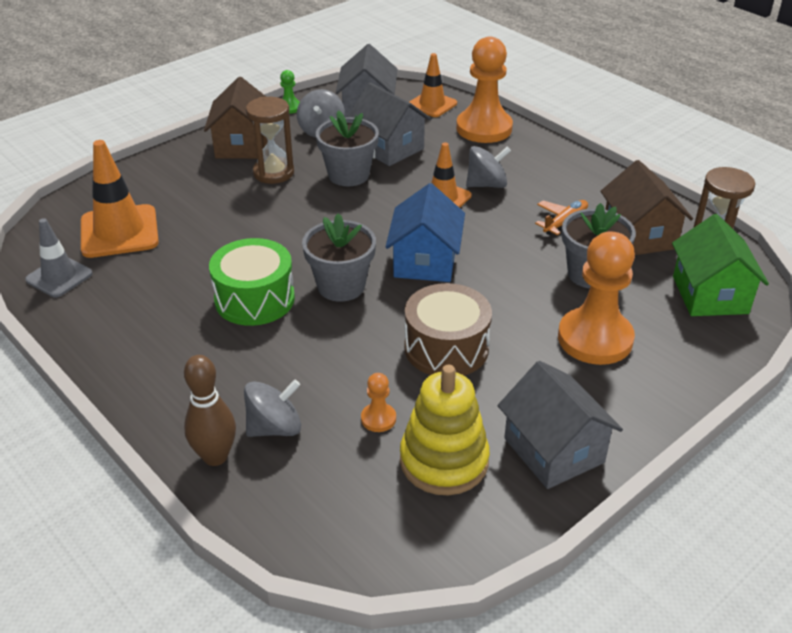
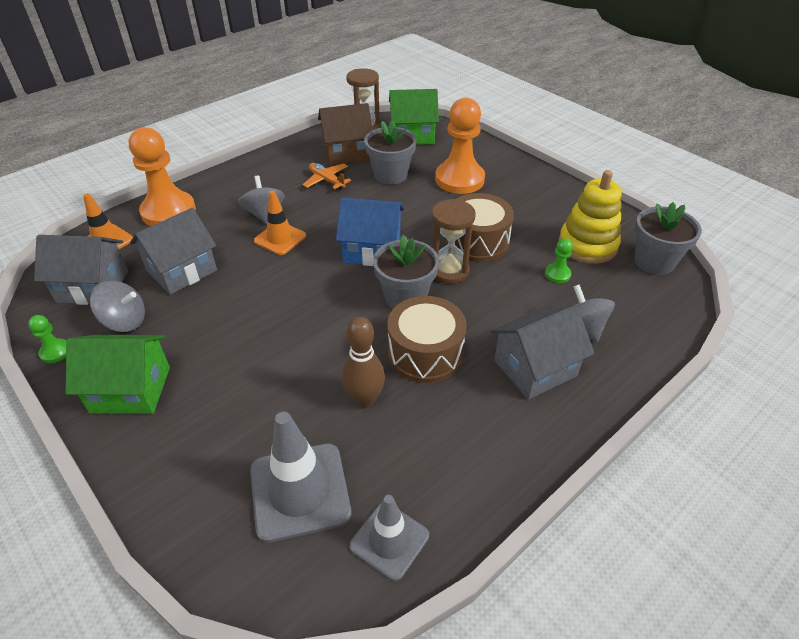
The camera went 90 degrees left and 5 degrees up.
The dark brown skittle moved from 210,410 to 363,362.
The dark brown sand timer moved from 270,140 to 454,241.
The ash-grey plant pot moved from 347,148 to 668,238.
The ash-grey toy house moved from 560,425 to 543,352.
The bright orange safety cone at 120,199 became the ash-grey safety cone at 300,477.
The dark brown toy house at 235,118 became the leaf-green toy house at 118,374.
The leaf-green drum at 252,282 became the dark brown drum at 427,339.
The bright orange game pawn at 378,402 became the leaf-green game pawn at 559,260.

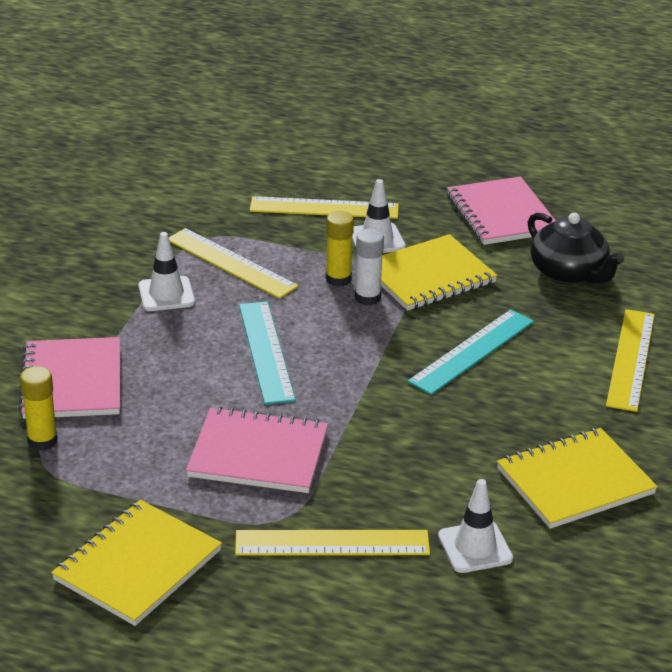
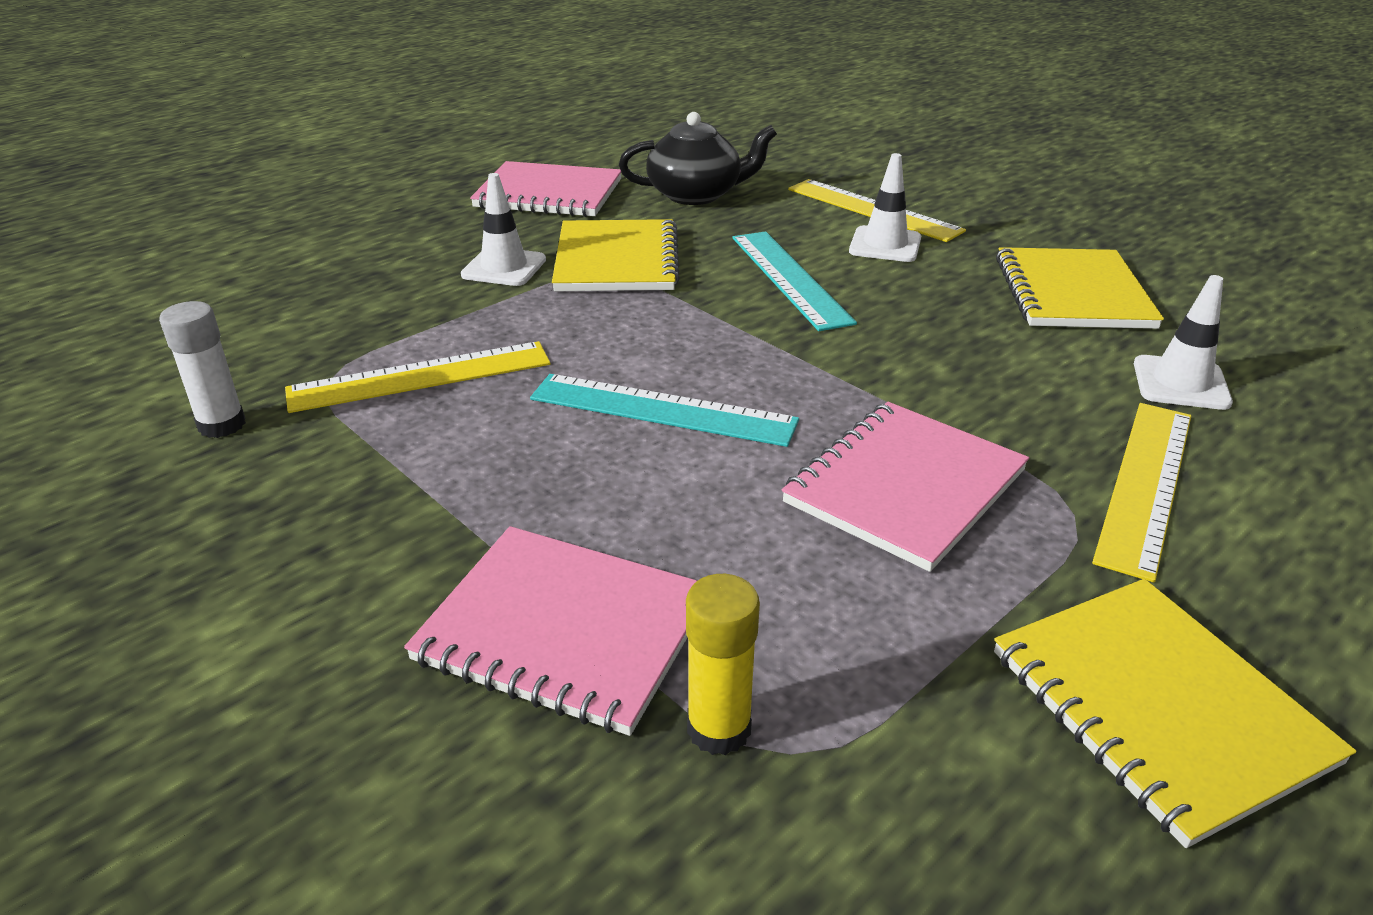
The camera went 60 degrees left and 0 degrees up.
The bright yellow ruler at 324,207 disappeared.
The bright yellow glue at 340,249 disappeared.
The pure white safety cone moved from 166,271 to 885,207.
The pure white glue moved from 369,267 to 202,369.

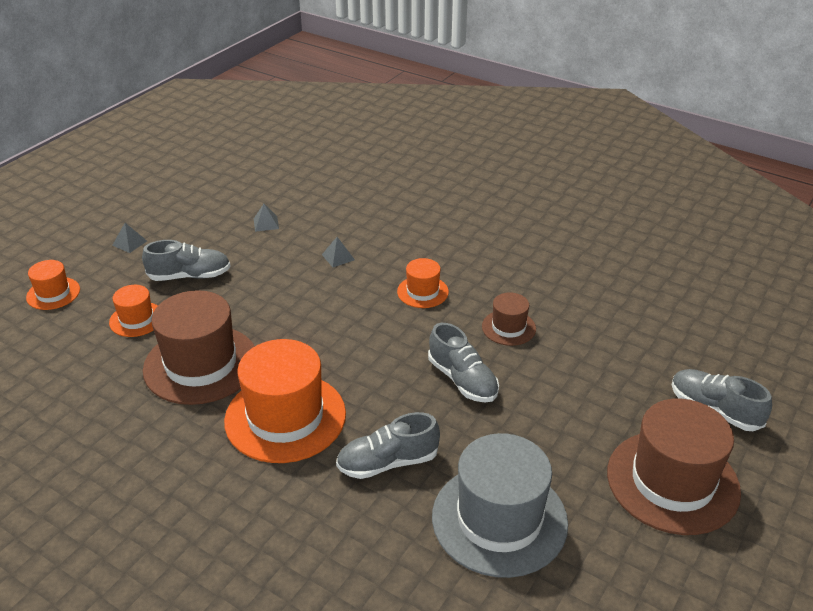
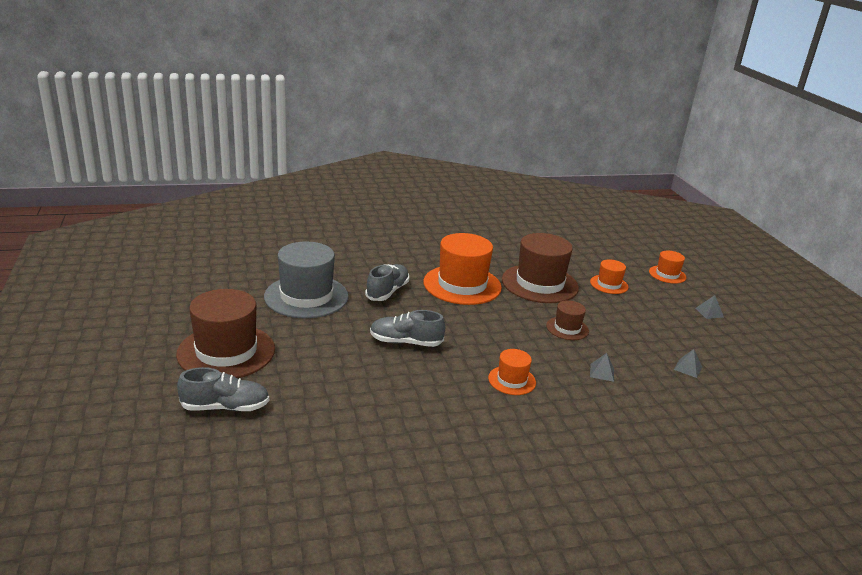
The camera went 130 degrees right and 10 degrees down.
The ash-grey lace-up shoe at 186,260 disappeared.
The dark brown tall hat moved from 509,319 to 567,320.

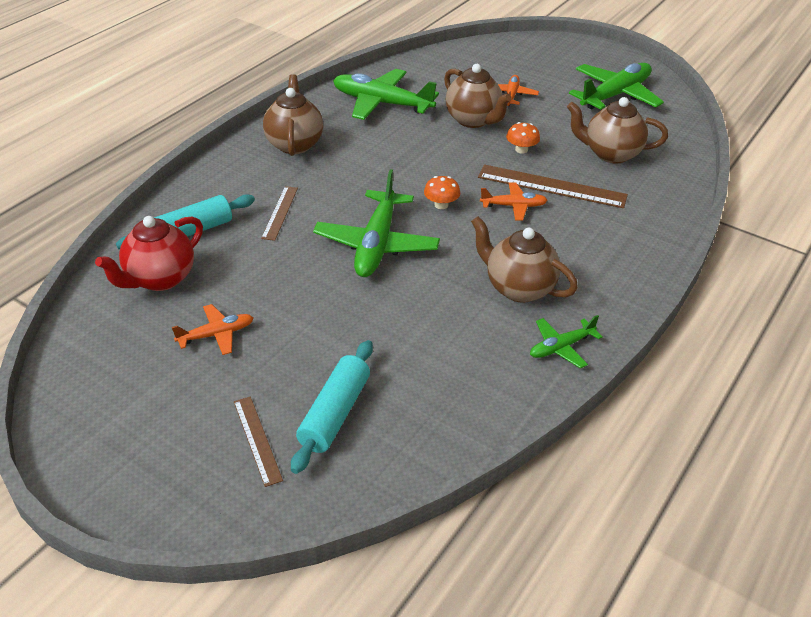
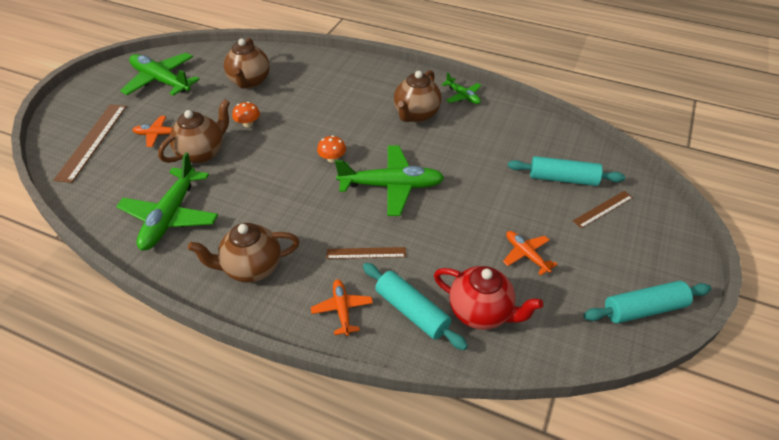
The camera went 100 degrees left and 5 degrees up.
The turquoise dough roller at 648,302 appeared.
The dark brown ruler moved from 553,186 to 90,143.
The bright orange plane moved from 514,201 to 342,307.

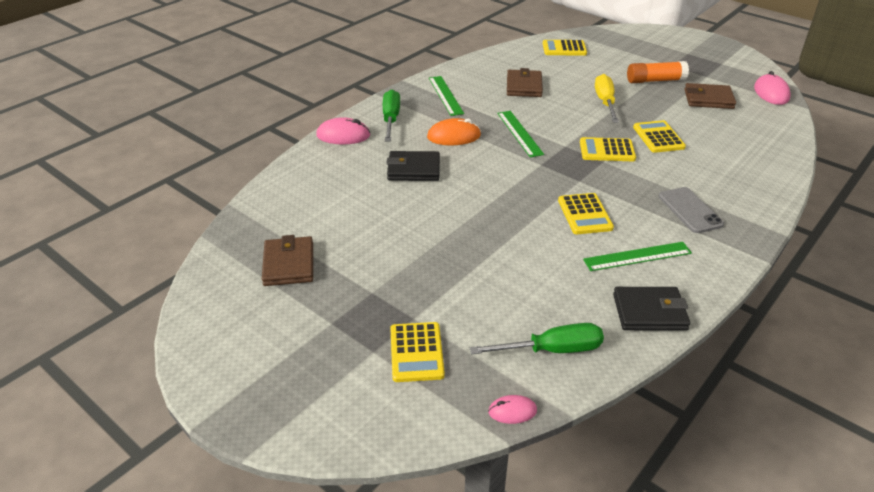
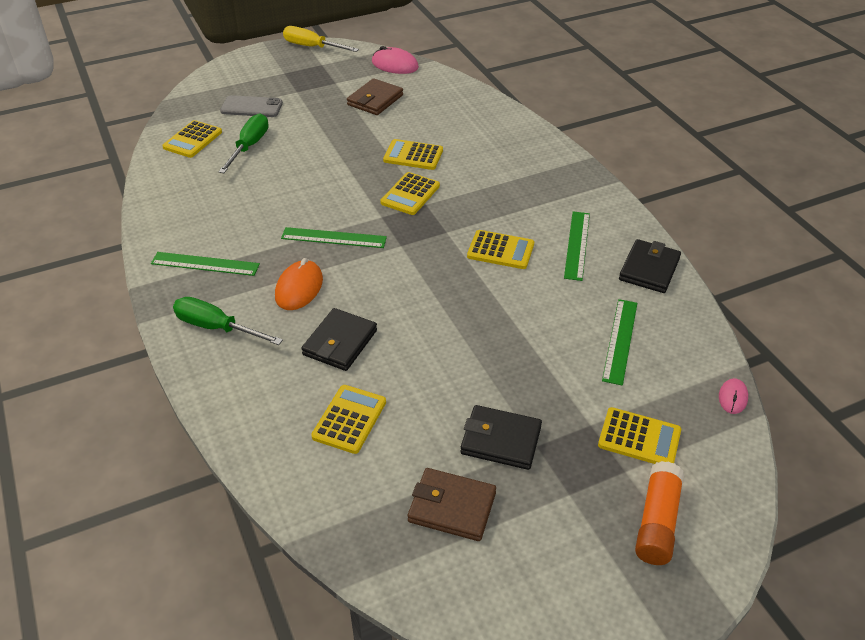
The camera went 65 degrees left and 5 degrees up.
The rose-pink PC mouse at 343,130 disappeared.
The dark brown wallet at 525,82 disappeared.
The bright yellow adding machine at 348,419 appeared.
The ebony wallet at 501,437 appeared.
The leaf-green ruler at 619,342 appeared.
The leaf-green screwdriver moved from 537,338 to 243,143.
The bright yellow screwdriver moved from 607,98 to 321,39.
The bright orange glue moved from 658,72 to 659,513.
The ash-grey phone moved from 691,210 to 251,106.

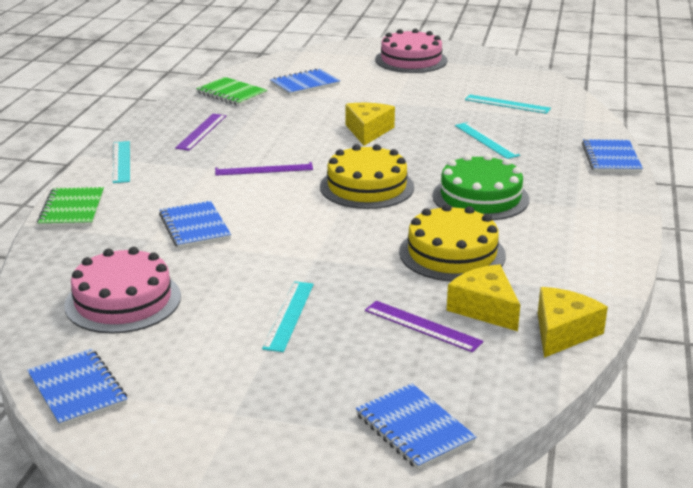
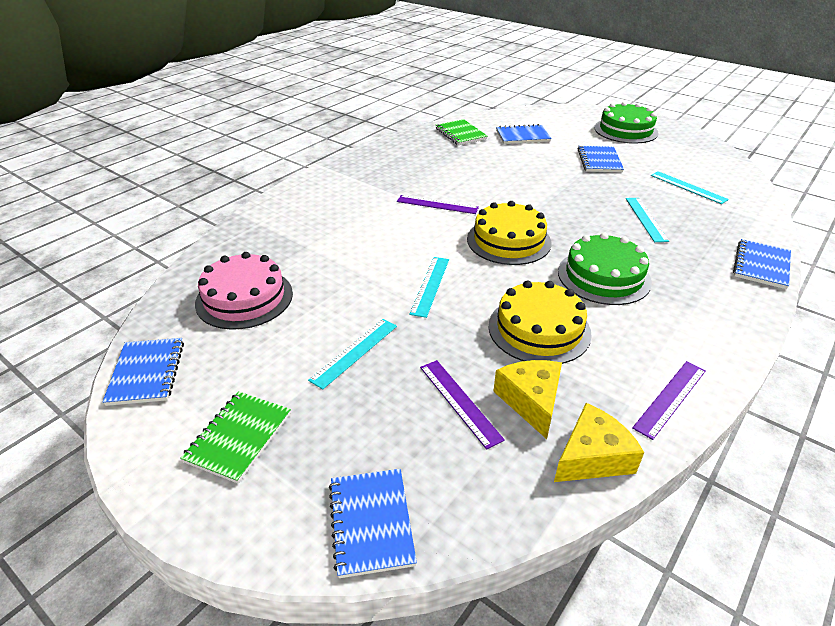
The camera went 25 degrees right and 10 degrees up.
The bright yellow piece of cheese at 370,124 disappeared.
The leaf-green exercise book moved from 70,207 to 235,437.
The turquoise ruler moved from 121,162 to 429,287.
The blue exercise book moved from 195,225 to 601,159.
The royal purple ruler moved from 201,132 to 669,400.
The rose-pink cake at 411,51 became the leaf-green cake at 626,123.

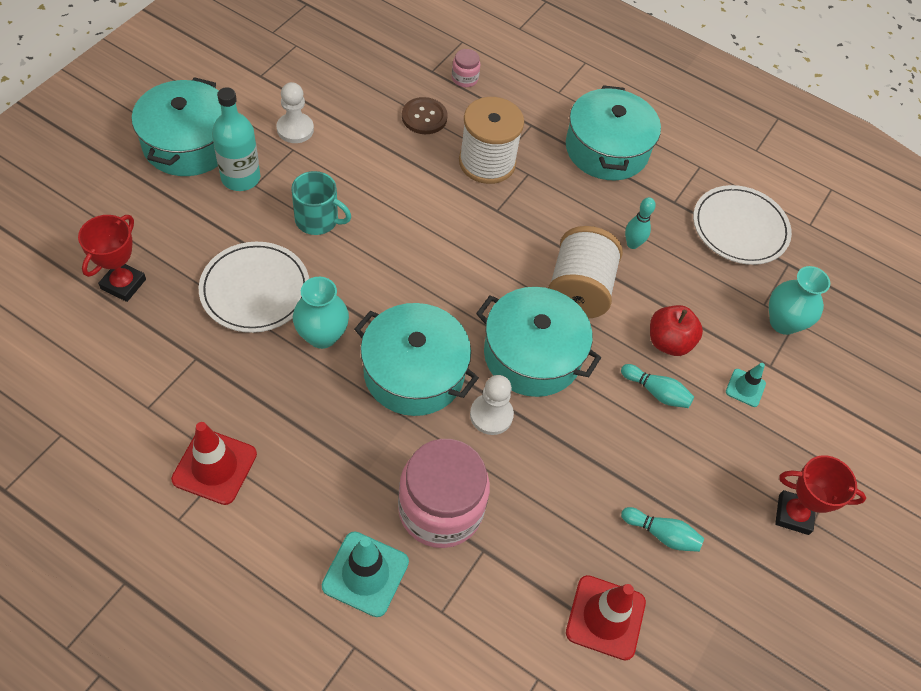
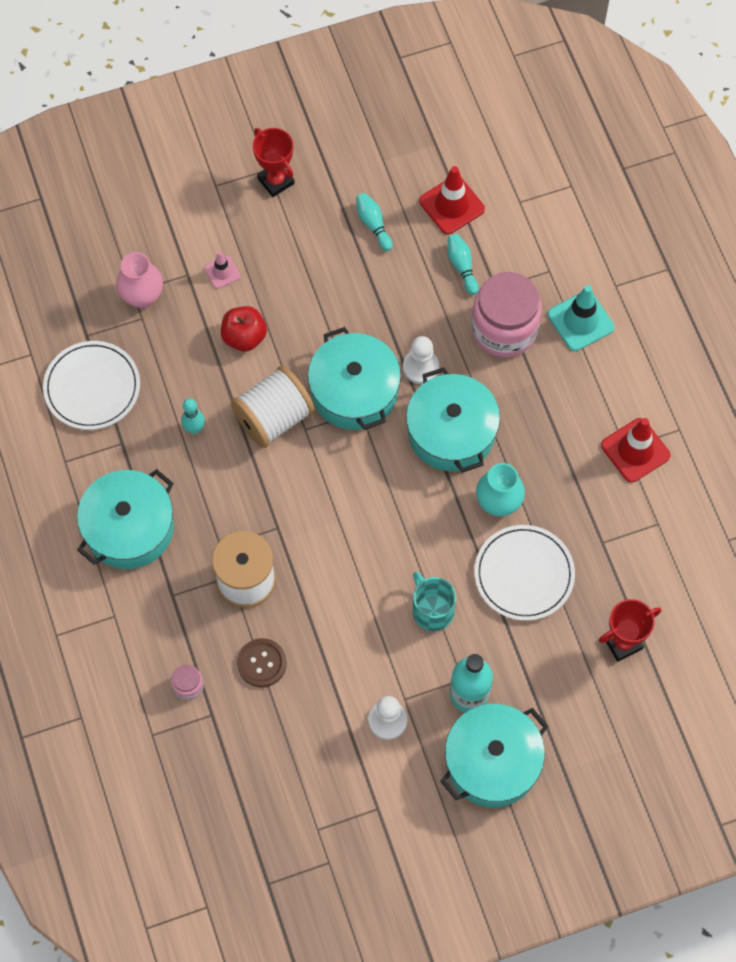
The camera went 135 degrees left and 10 degrees up.
The turquoise skittle moved from 657,386 to 463,264.
The turquoise safety cone at 746,385 became the rose-pink safety cone at 222,270.
The turquoise vase at 799,300 became the rose-pink vase at 139,280.

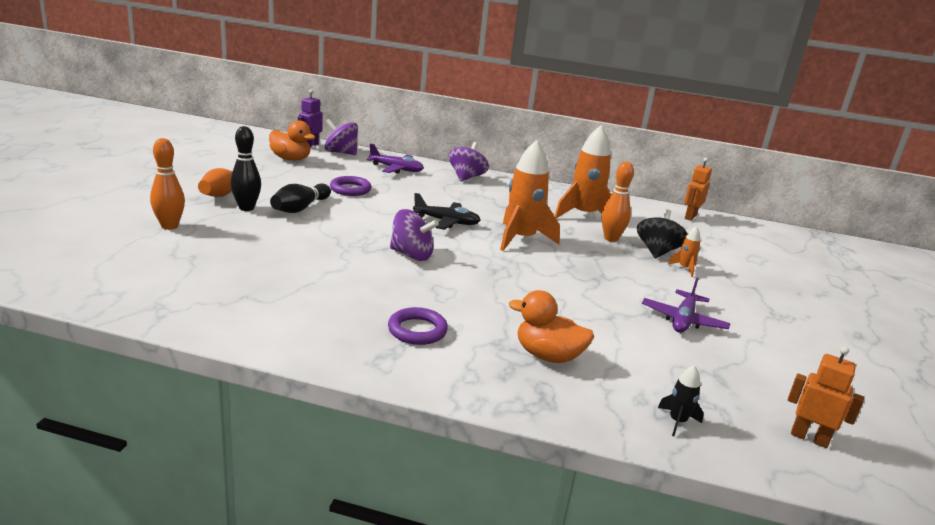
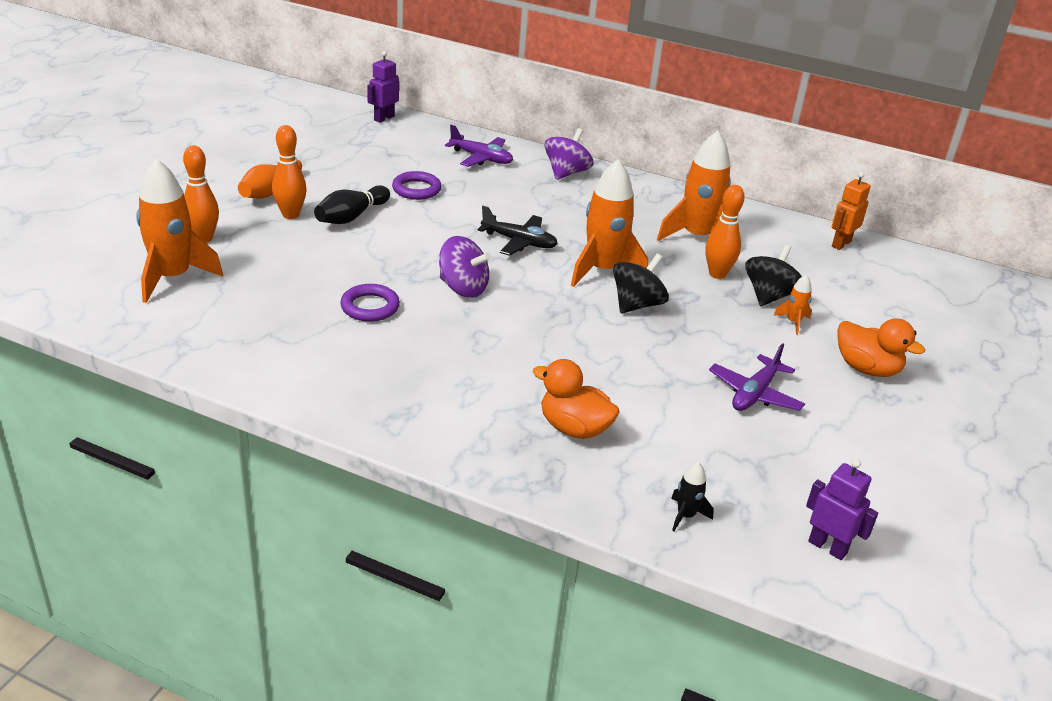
The camera went 10 degrees right and 10 degrees up.
The royal purple spinning top at 341,137 disappeared.
The bright orange spaceship at 179,231 appeared.
The ebony spinning top at 641,283 appeared.
The bright orange rubber duck moved from 292,140 to 881,347.
The royal purple hoop moved from 418,326 to 370,303.
The ebony skittle at 245,168 became the bright orange skittle at 289,172.
The bright orange robot at 826,397 became the royal purple robot at 842,509.

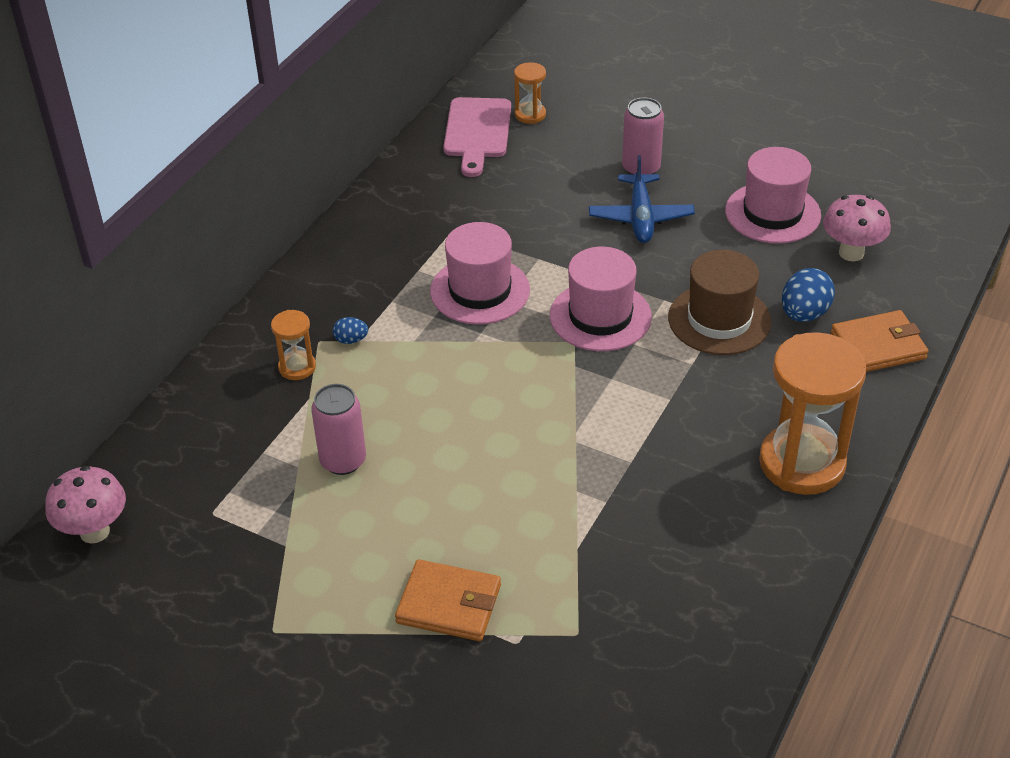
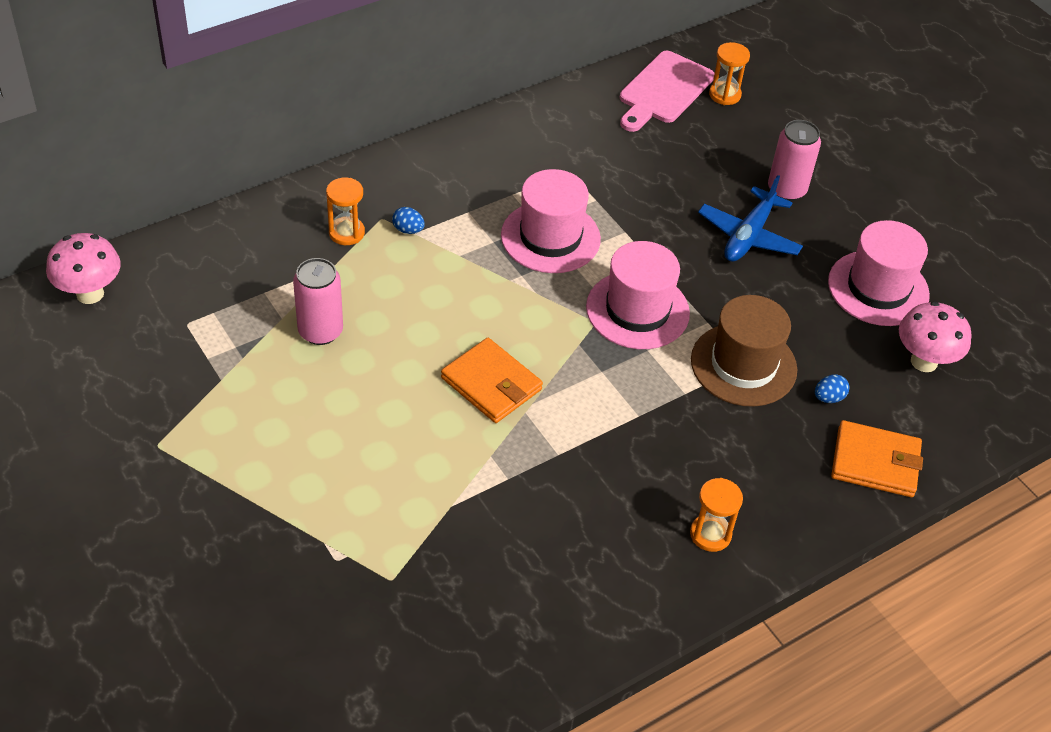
The camera went 25 degrees right and 5 degrees up.
The bright orange wallet moved from 448,600 to 492,380.
The bright orange sand timer at 812,413 changed to 0.47 times the size.
The blue toy egg at 808,295 changed to 0.54 times the size.

